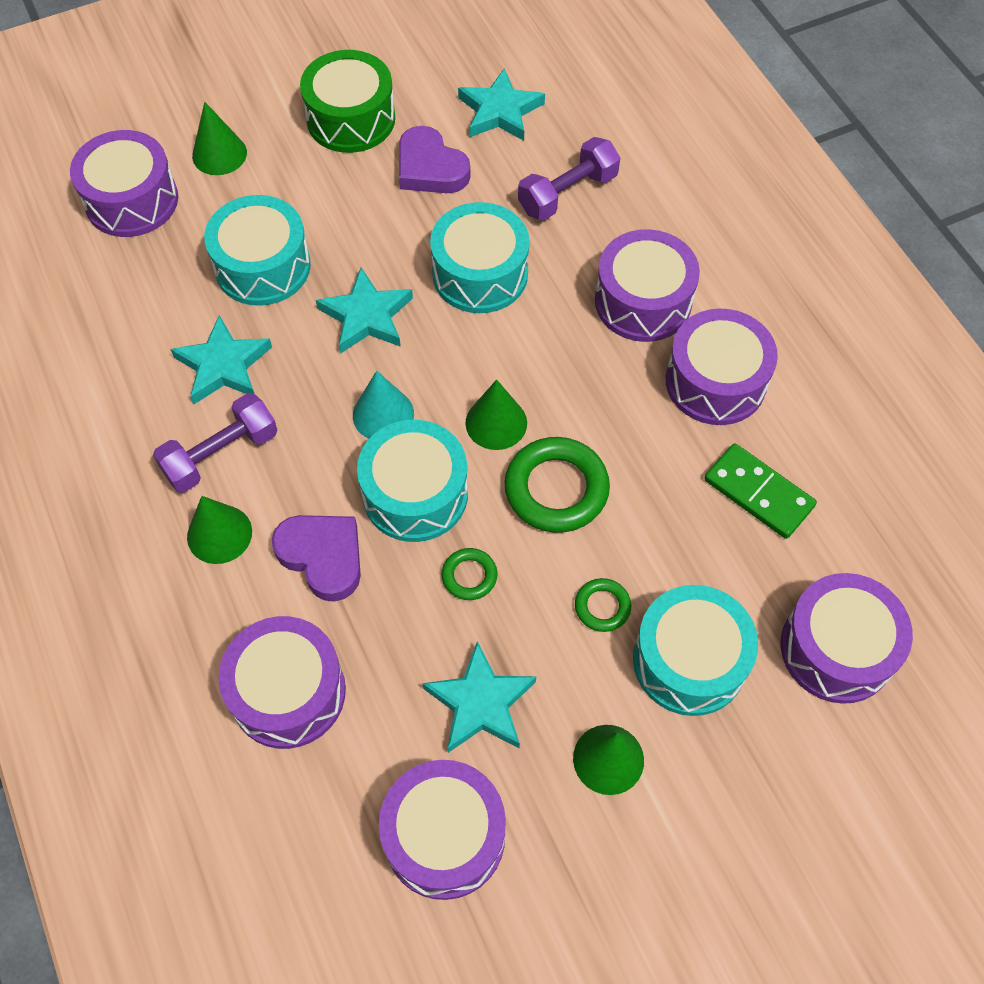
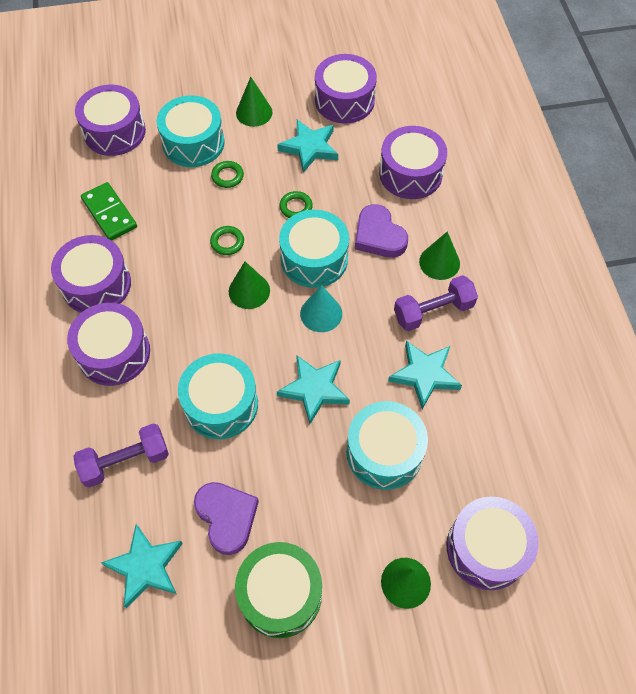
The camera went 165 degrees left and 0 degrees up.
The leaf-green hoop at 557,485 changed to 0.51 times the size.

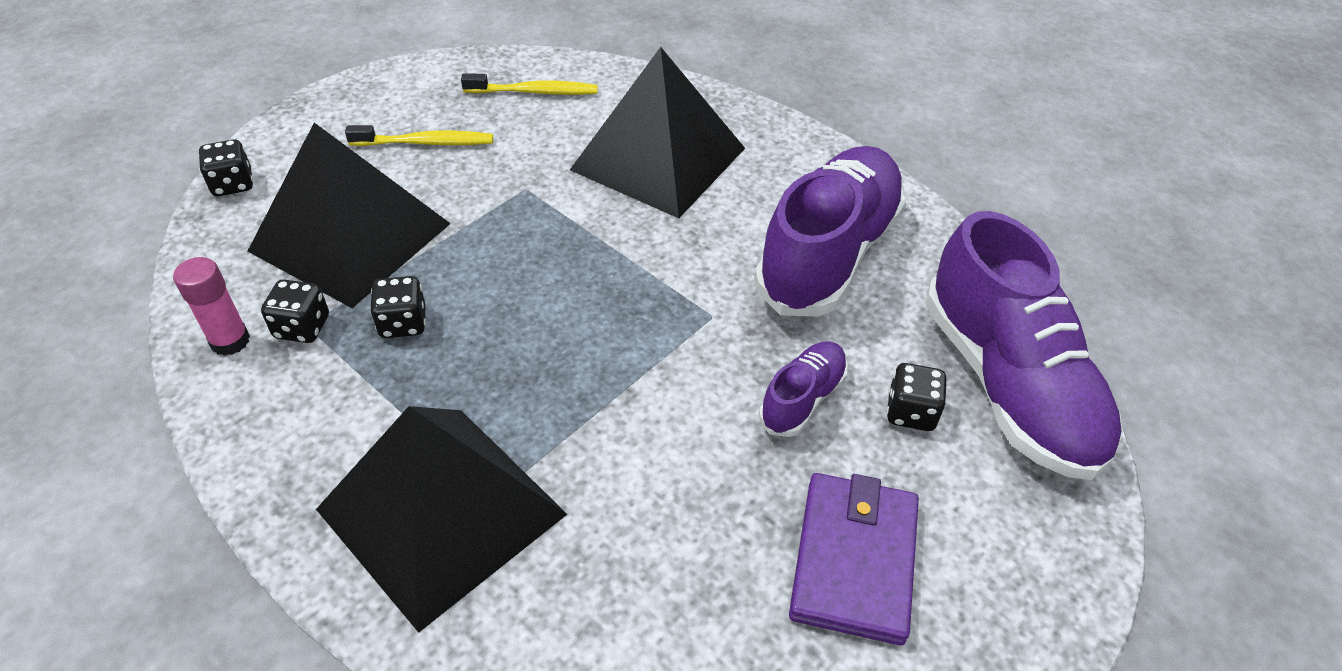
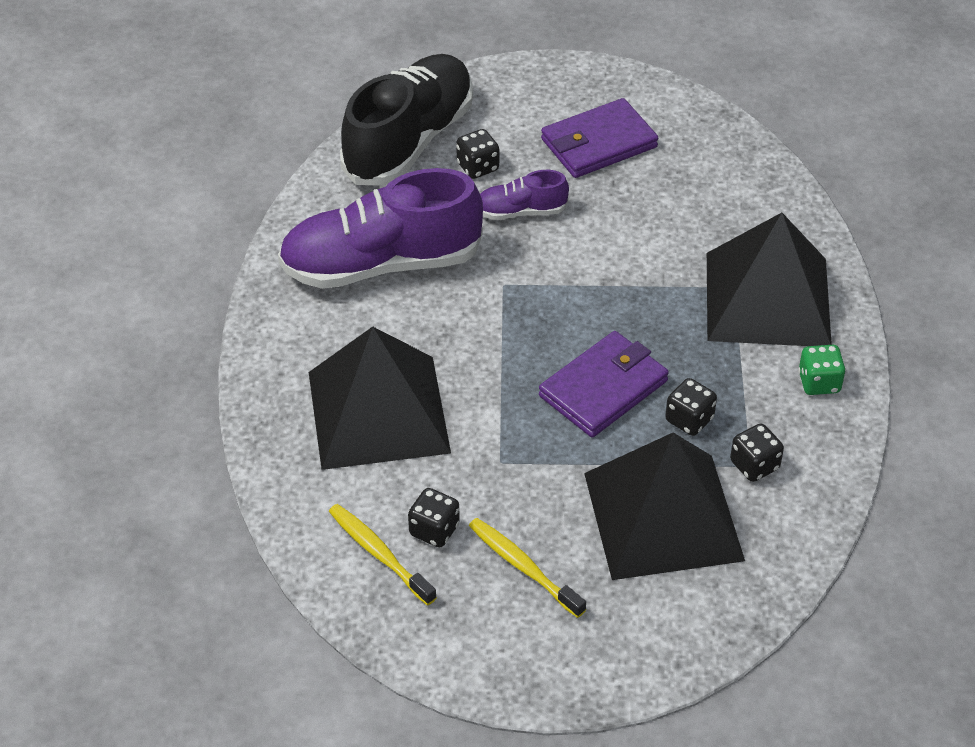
The camera went 130 degrees left and 0 degrees up.
The rose-pink glue at 211,306 disappeared.
The royal purple wallet at 604,384 appeared.
The leaf-green dice at 822,370 appeared.
The ebony dice moved from 225,167 to 434,517.
The royal purple lace-up shoe at 1024,345 became the ebony lace-up shoe at 406,120.

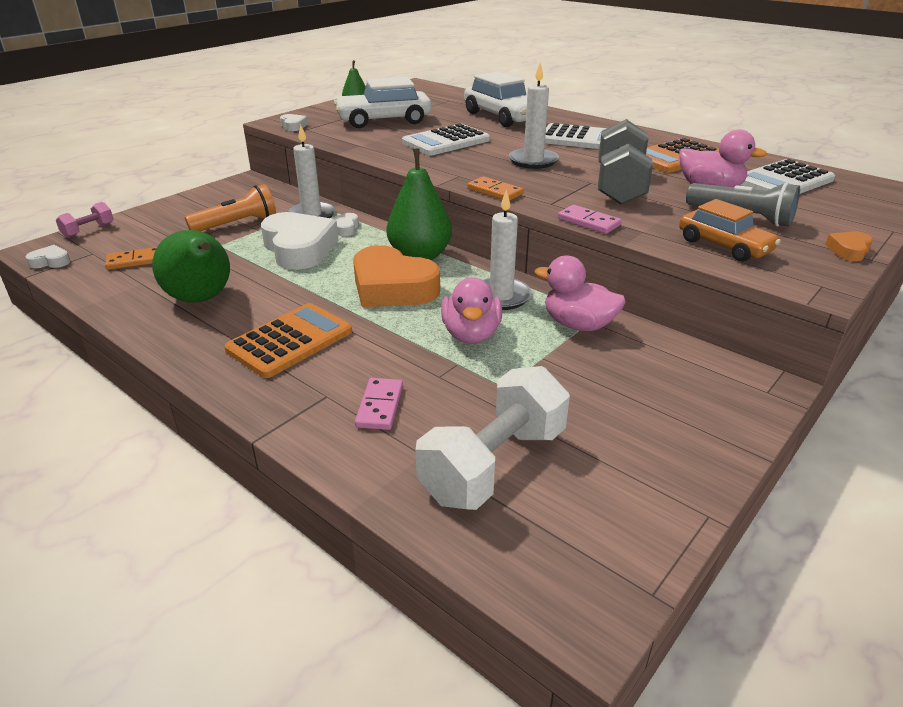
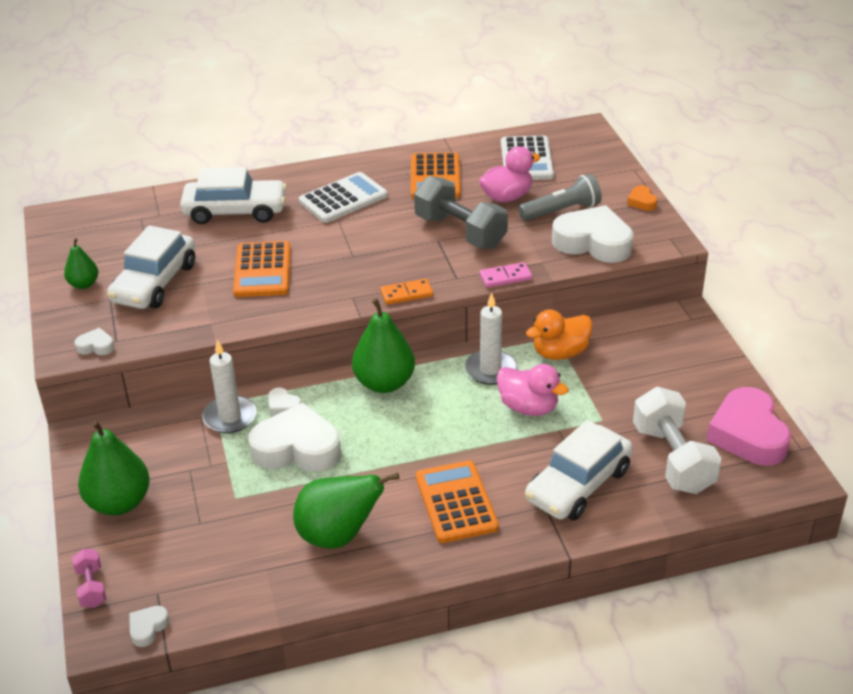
The camera went 55 degrees left and 5 degrees up.
The bright orange domino tile at 131,258 disappeared.
The bright orange flashlight at 230,207 disappeared.
The bright orange heart shape at 396,276 disappeared.
The pure white pillar candle at 534,115 disappeared.
The leaf-green toy pear at 114,468 appeared.
The rose-pink heart shape at 748,426 appeared.
The rose-pink domino tile at 379,404 was replaced by the pure white automobile at 579,470.
The bright orange automobile at 730,230 was replaced by the pure white heart shape at 592,234.
The pure white adding machine at 446,139 became the bright orange adding machine at 262,269.
The rose-pink rubber duck at 580,293 became the bright orange rubber duck at 559,334.

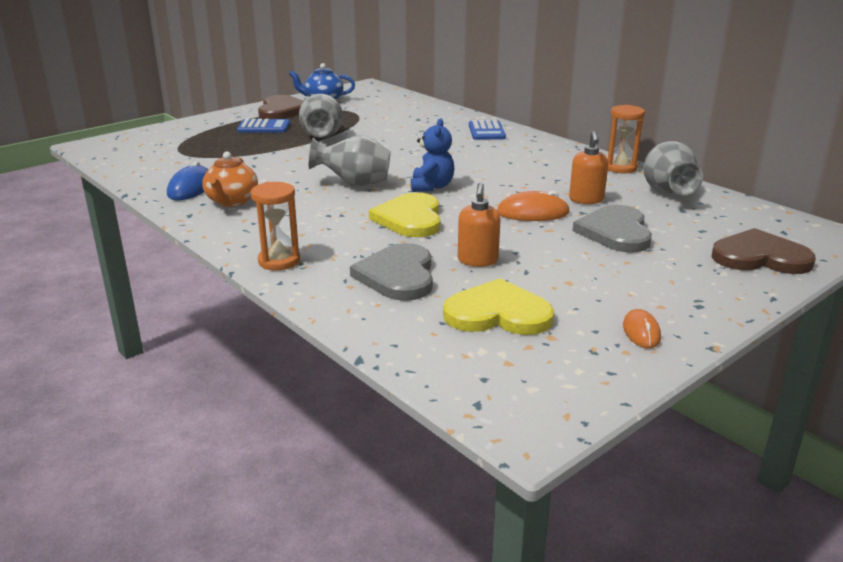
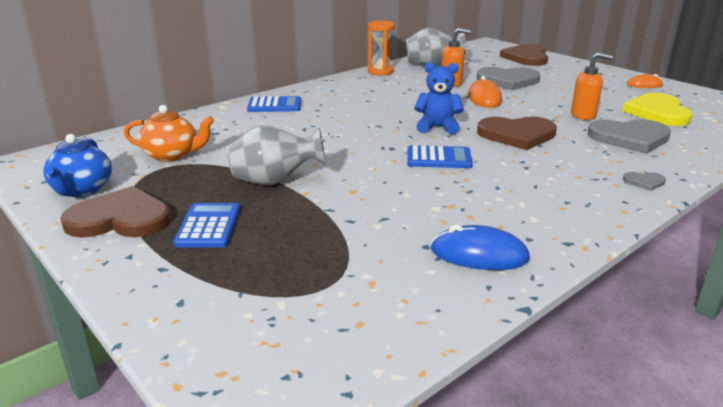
The camera went 90 degrees left and 0 degrees up.
The bright orange china teapot moved from 230,179 to 169,133.
The bright orange sand timer at 275,226 was replaced by the ash-grey heart shape at 644,181.
The ash-grey vase at 350,160 was replaced by the blue adding machine at 440,156.
The bright yellow heart shape at 405,214 became the dark brown heart shape at 517,133.

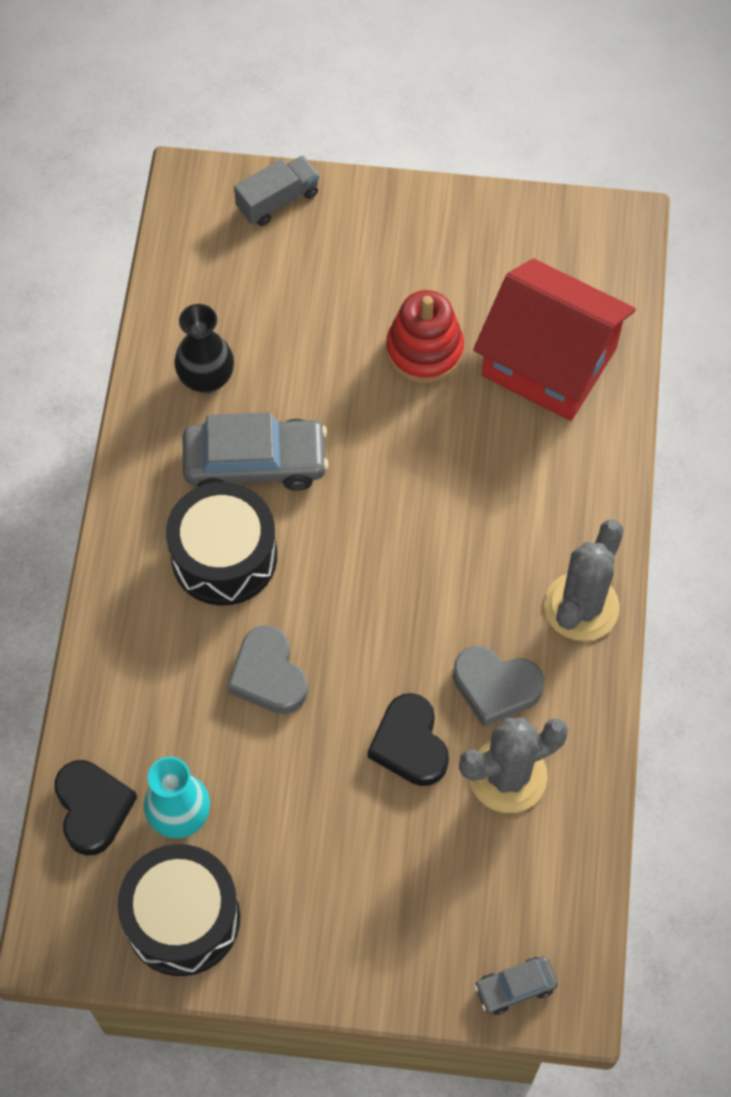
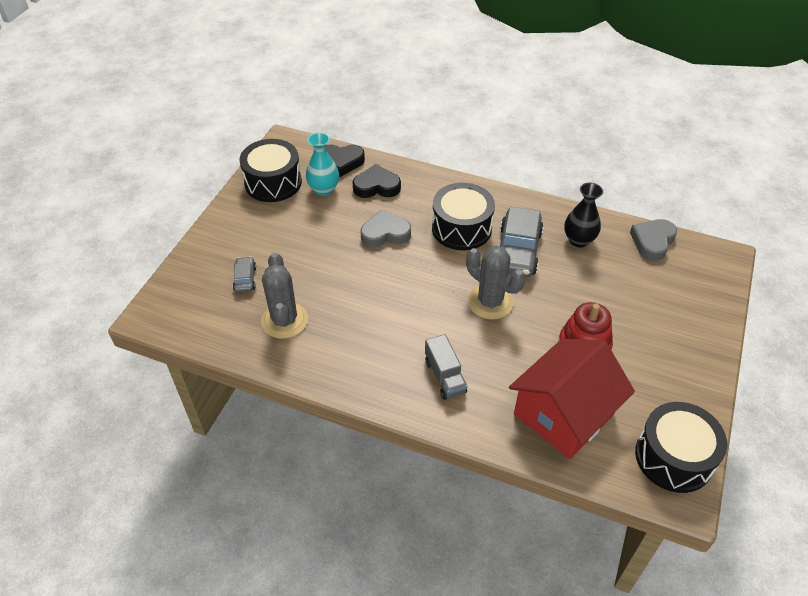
The camera went 105 degrees right and 15 degrees down.
The ebony drum at 681,447 appeared.
The ash-grey toy truck moved from 276,190 to 446,367.
The ebony heart shape moved from 408,739 to 377,181.
The ash-grey heart shape moved from 498,686 to 653,240.
The ash-grey automobile moved from 516,986 to 244,275.
The ash-grey saguaro cactus moved from 584,580 to 495,283.

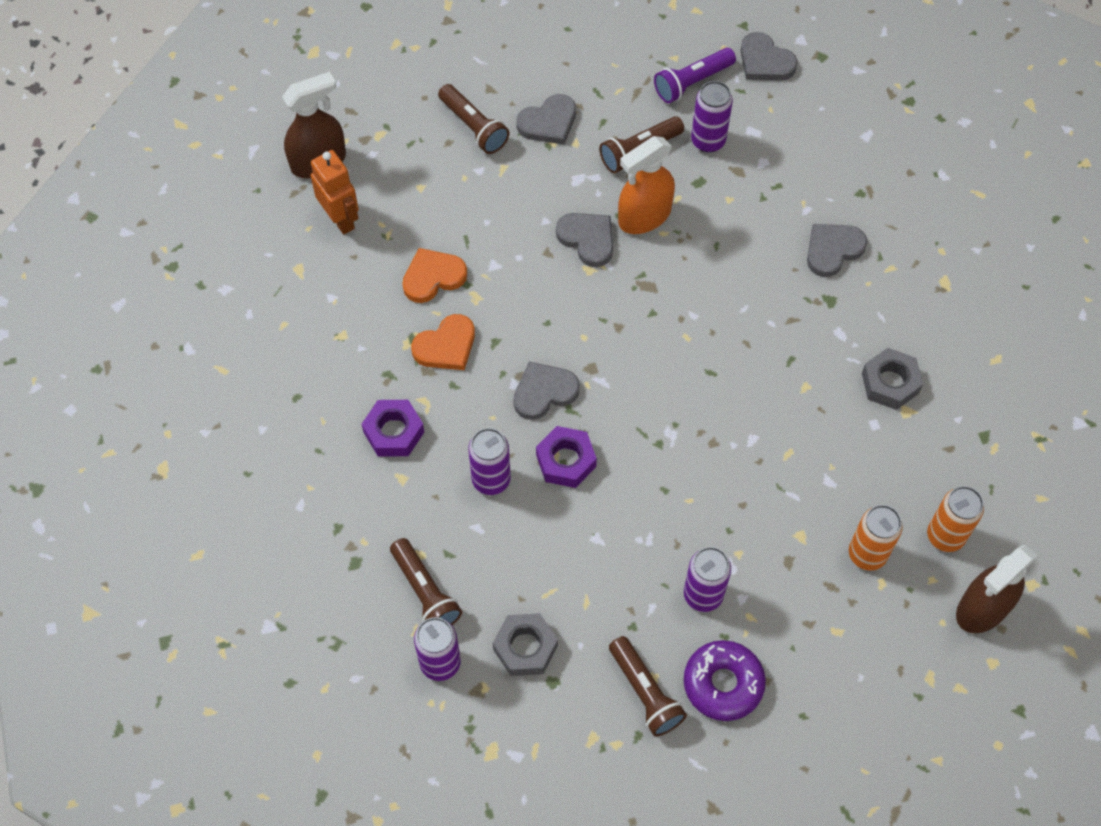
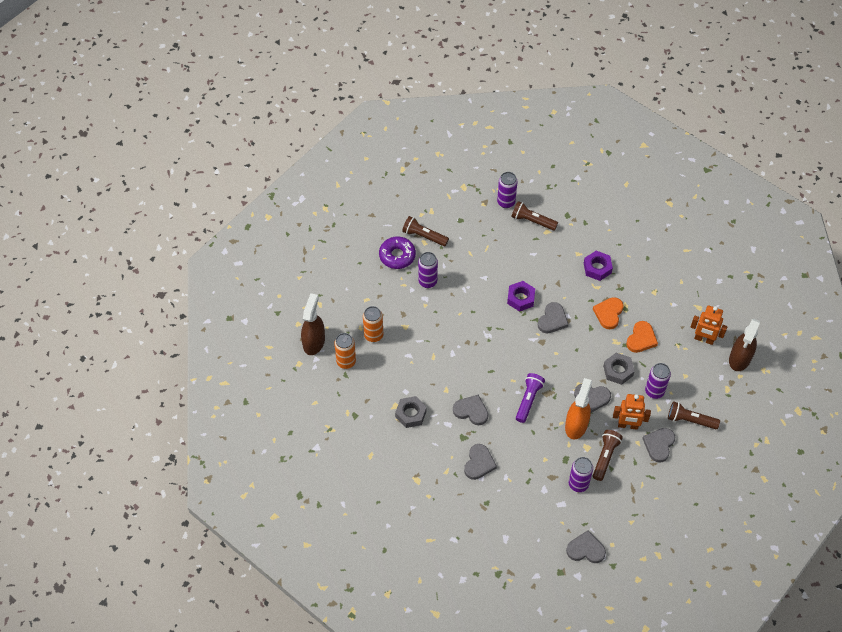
The camera went 145 degrees right and 5 degrees down.
The ash-grey heart shape at 470,410 appeared.
The bright orange robot at 632,412 appeared.
The royal purple tin moved from 489,461 to 658,381.
The ash-grey hexagon nut moved from 525,644 to 619,369.
The royal purple flashlight moved from 695,75 to 530,398.

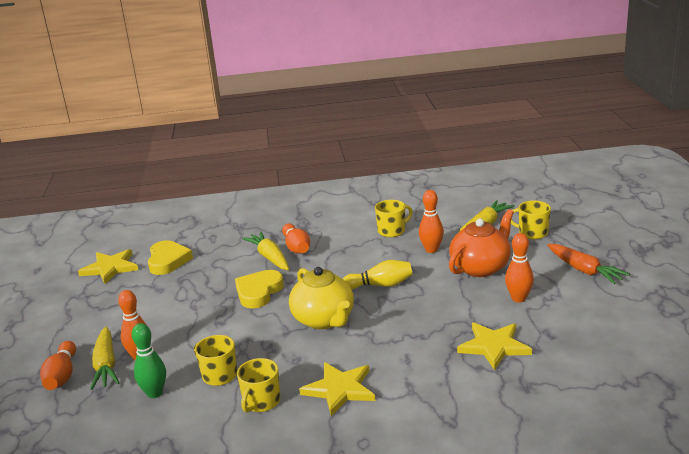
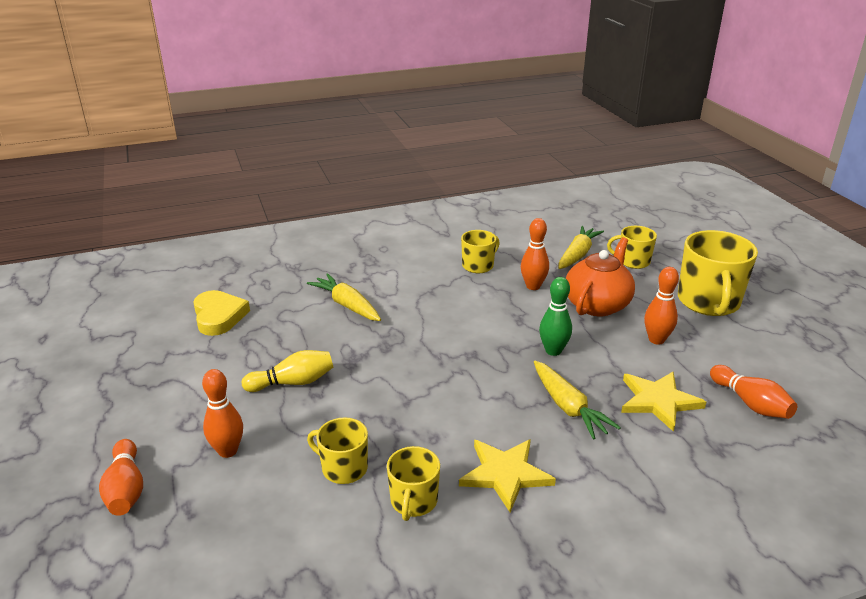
The camera went 15 degrees left and 5 degrees up.
The bright yellow star shape at 108,266 disappeared.
The bright yellow heart shape at 259,289 disappeared.
The bright yellow china teapot at 321,298 disappeared.
The bright yellow carrot moved from 104,358 to 577,400.
The leaf-green skittle moved from 149,360 to 555,316.
The bright orange skittle moved from 296,238 to 753,392.
The bright yellow skittle moved from 378,274 to 287,371.
The bright orange carrot at 588,264 was replaced by the bright yellow tea mug at 718,273.

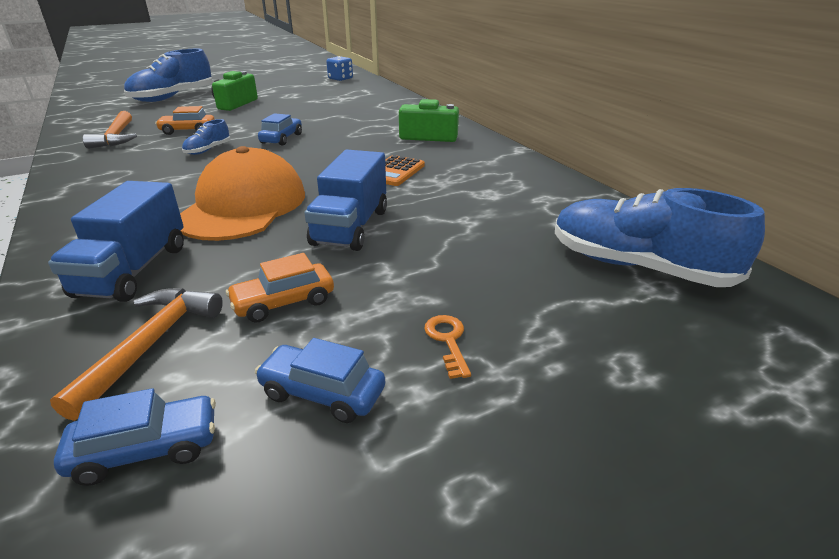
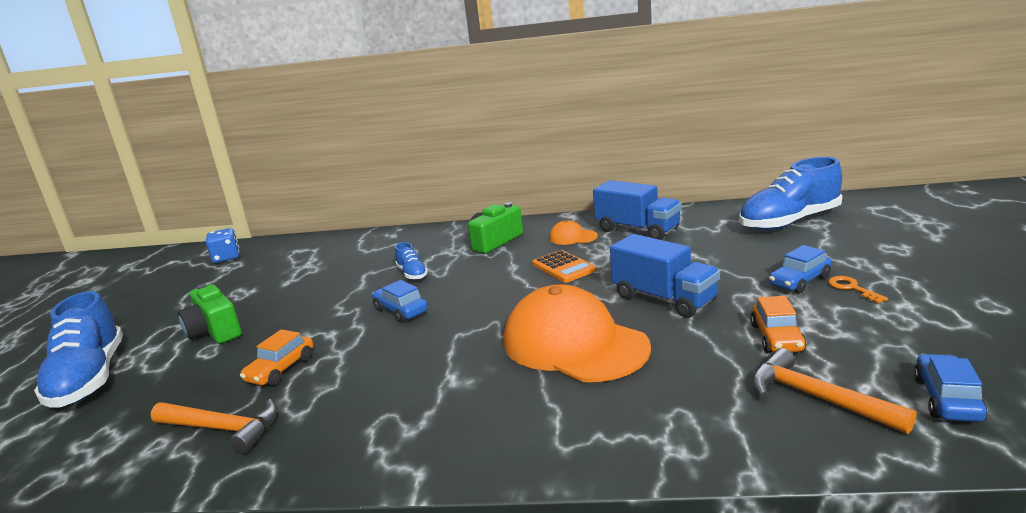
The camera went 55 degrees left and 10 degrees down.
The bright orange peaked cap at 573,232 appeared.
The blue toy truck moved from 116,241 to 637,210.
The blue lace-up shoe moved from 206,137 to 411,261.
The blue automobile moved from 320,380 to 800,269.
The bright orange latchkey at 447,347 turned 45 degrees clockwise.

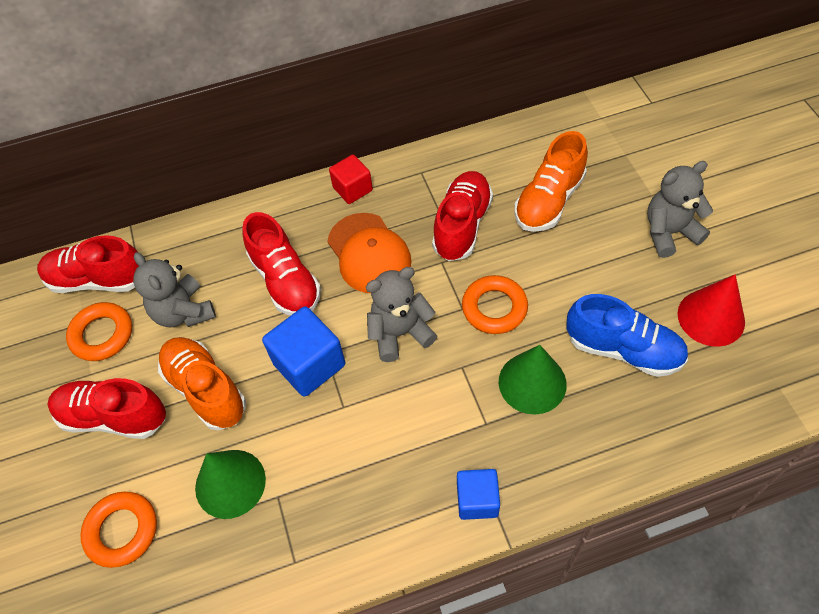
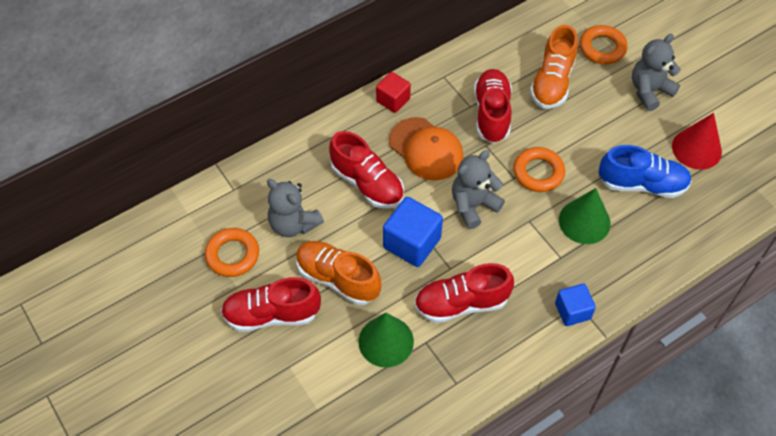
The camera went 20 degrees left and 0 degrees up.
The scarlet lace-up shoe moved from 88,264 to 464,293.
The bright orange hoop moved from 118,530 to 604,44.

